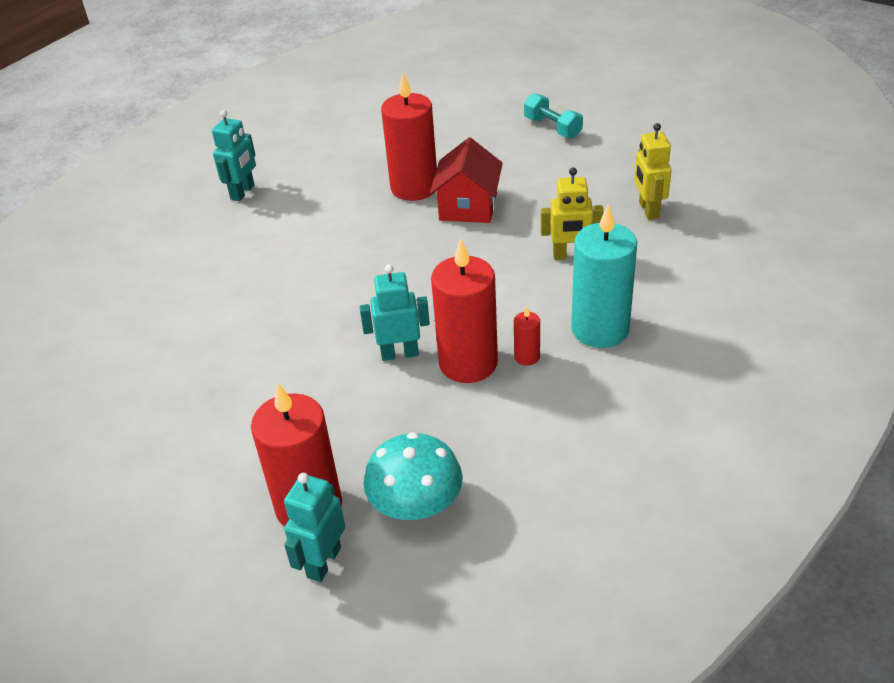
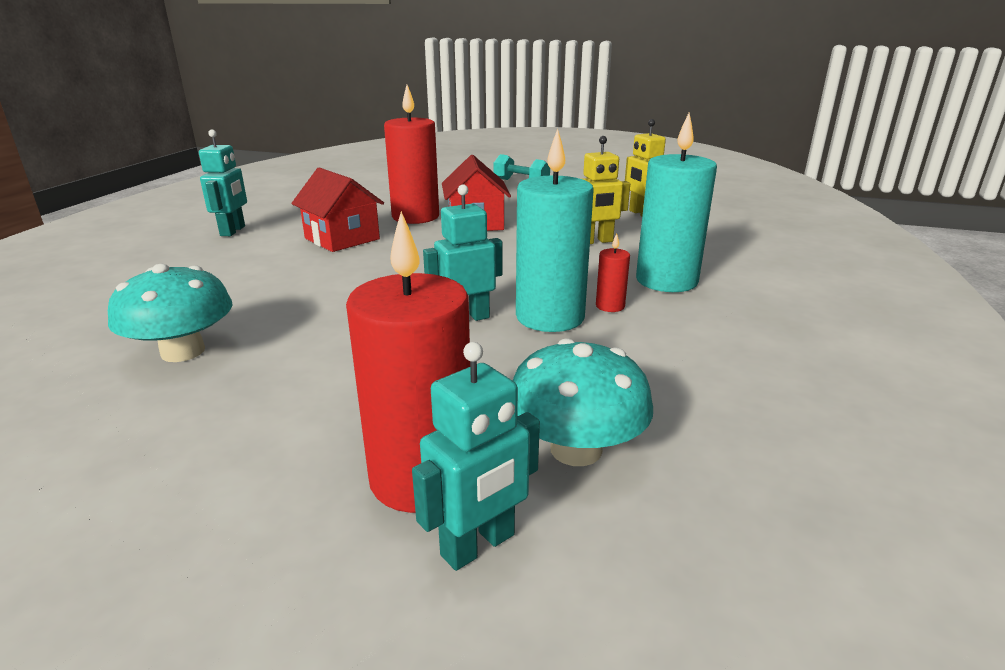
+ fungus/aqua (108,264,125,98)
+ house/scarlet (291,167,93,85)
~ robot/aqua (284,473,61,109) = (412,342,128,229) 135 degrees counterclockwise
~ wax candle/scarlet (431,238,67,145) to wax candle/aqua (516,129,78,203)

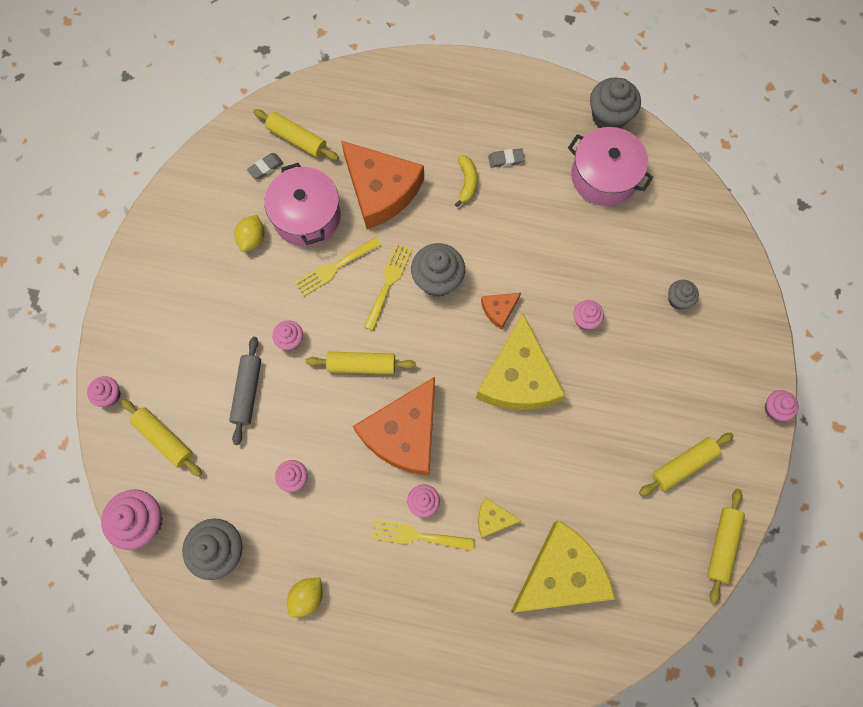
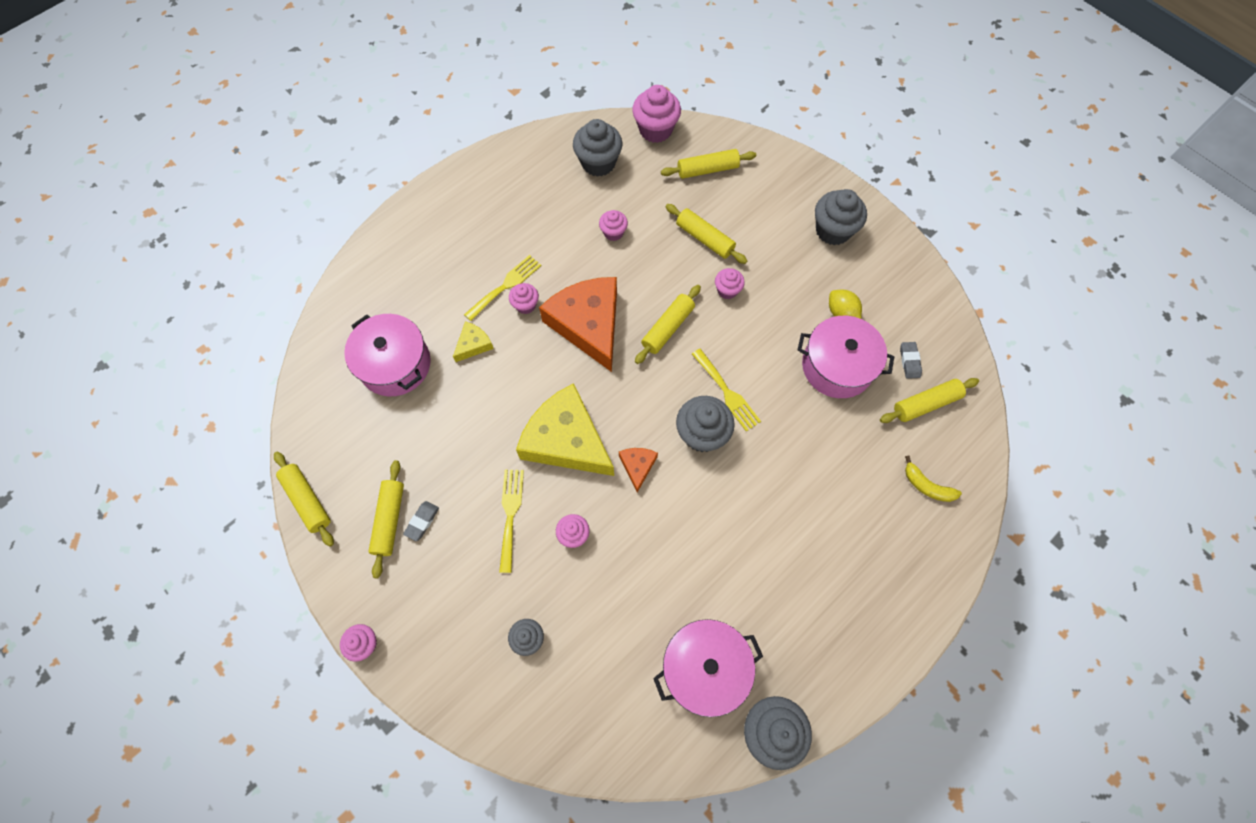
~ cheese wedge/bright yellow (511,520,104,92) to pot/rosy (344,314,87,82)
~ eraser/gray (488,148,37,20) to (403,501,36,40)
~ fork/bright yellow (295,237,86,59) to (499,470,25,103)
~ dough roller/gray (229,337,32,108) to dough roller/bright yellow (666,204,81,60)
+ fairy cake/gray (815,189,52,57)
~ banana fruit/bright yellow (455,155,23,52) to (905,456,57,46)
- fairy cake/rosy (87,376,34,31)
- citrus fruit/bright yellow (287,577,36,41)
- cheese wedge/bright orange (341,141,83,88)

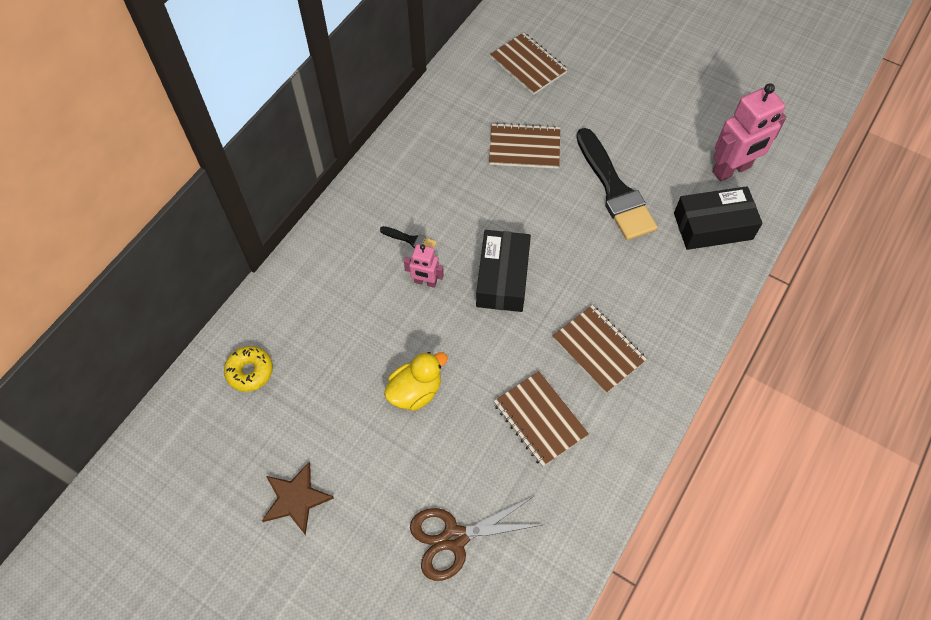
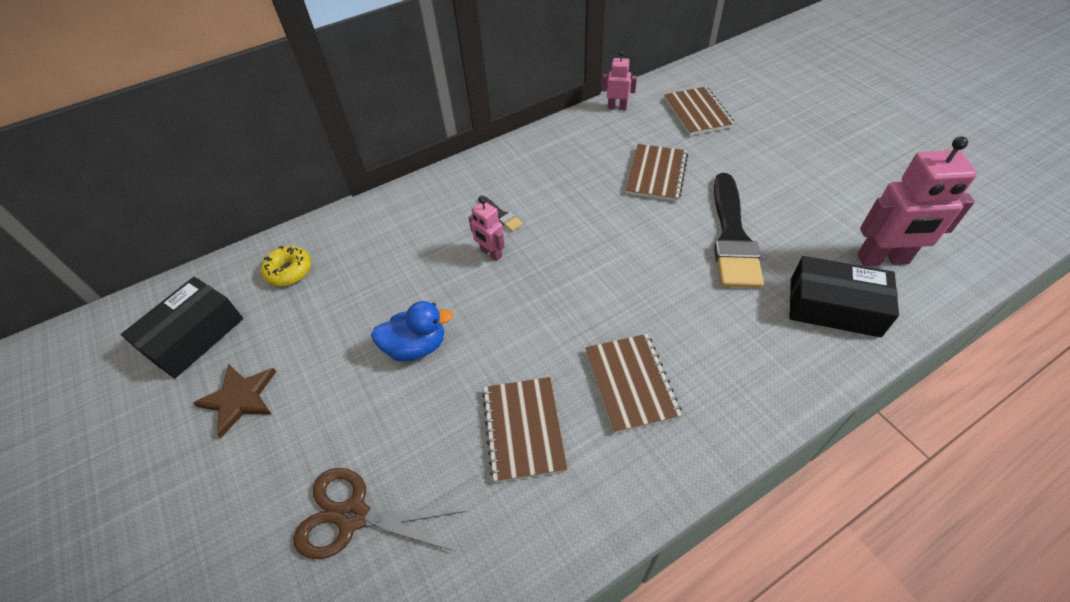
~ package/jet-black (476,230,55,82) to (121,277,122,102)
~ duck/bright yellow (384,352,64,59) to duck/blue (371,301,82,61)
+ robot/rosy (602,51,35,59)
~ notebook/russet (489,122,71,47) = (625,144,63,57) 75 degrees clockwise

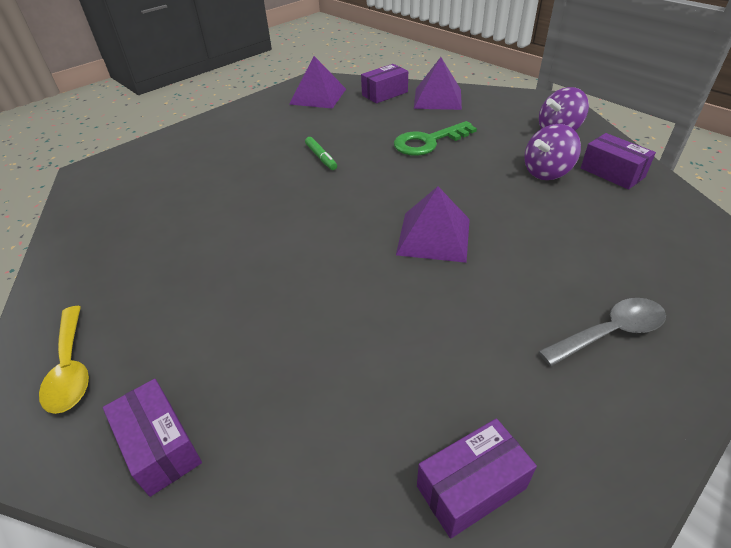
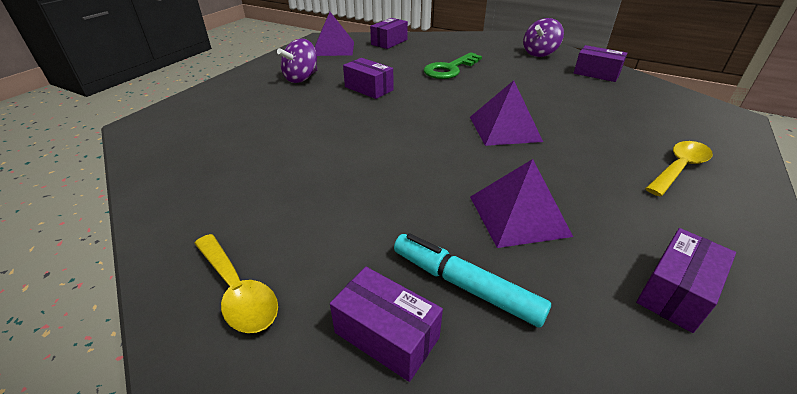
~ spinning top/purple (524,124,57,56) to (277,39,40,44)
~ marker pen/leaf-green (305,137,32,33) to package/purple (343,58,50,41)
+ marker pen/aqua (394,233,157,95)
~ pyramid shape/purple (414,57,48,53) to (470,159,103,89)
~ spoon/gray (538,298,128,68) to spoon/bright yellow (645,141,68,55)

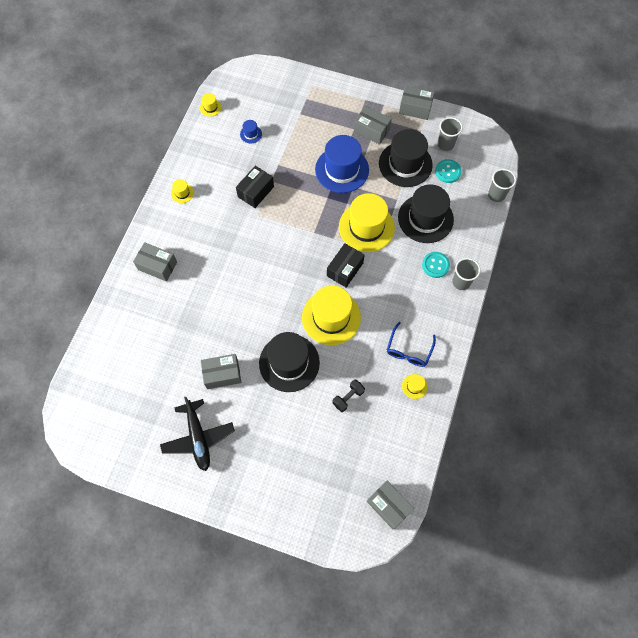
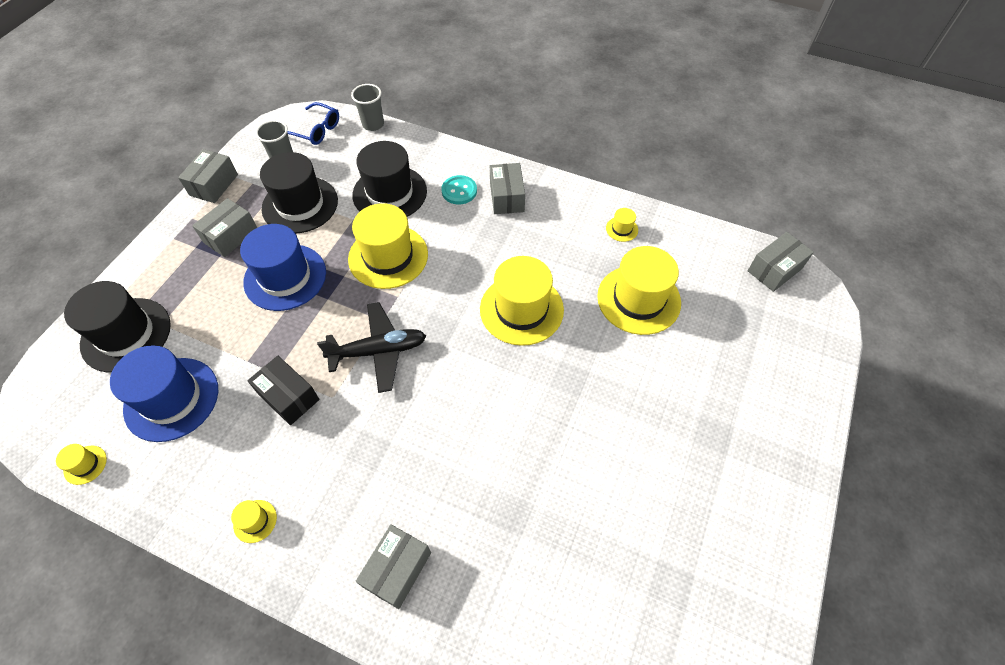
~ tall hat/jet-black (259,332,61,60) to (64,281,107,92)
~ tall hat/blue (240,120,22,23) = (110,345,108,97) x2.39
~ spectacles/blue (387,322,49,45) to (287,102,52,43)
~ toy plane/jet-black (160,397,75,74) to (317,302,109,91)
~ package/gray (201,354,40,35) to (490,163,35,51)
~ hand weight/jet-black (332,379,33,33) to tall hat/bright yellow (597,246,84,89)
- package/jet-black (327,243,38,45)
- sewing button/aqua (435,159,27,24)
- cup/gray (452,258,28,32)

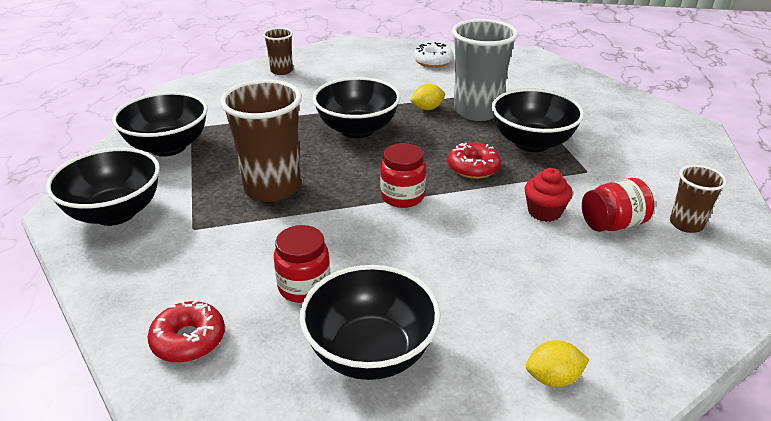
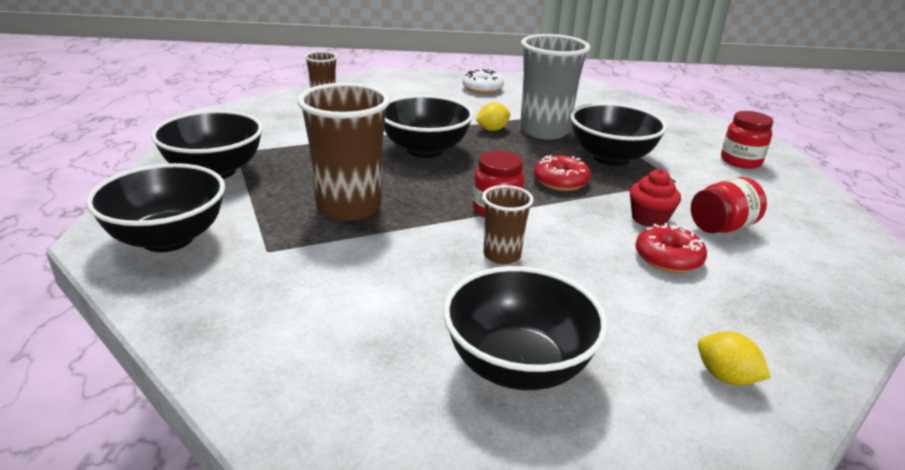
~ cup/russet (670,165,57,68) to (482,185,51,79)
~ glazed donut/scarlet (148,299,77,64) to (635,223,72,50)
~ citrus fruit/bright yellow (526,340,63,47) = (698,331,73,55) 60 degrees clockwise
~ jar/scarlet (274,225,57,78) to (721,111,53,58)

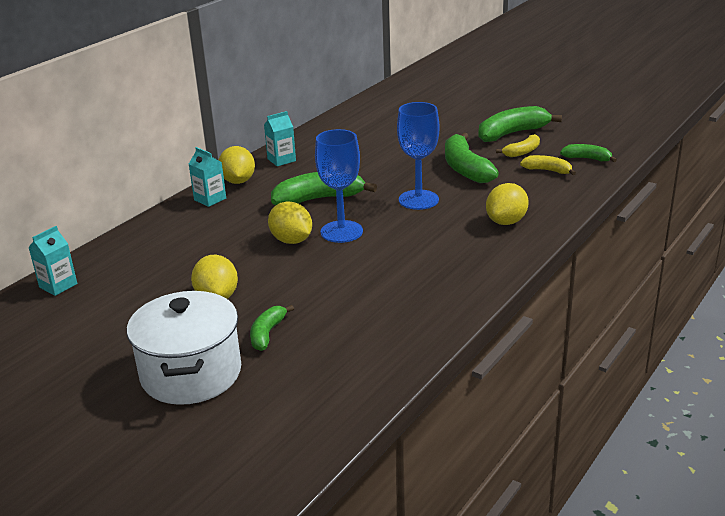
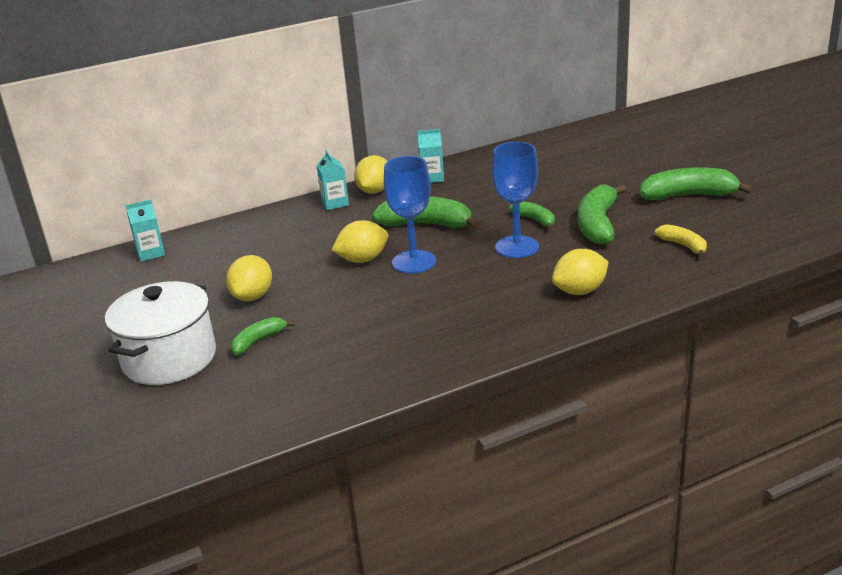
~ citrus fruit/bright yellow (268,202,44,42) = (332,220,56,43) 75 degrees clockwise
~ banana fruit/leaf-green (560,144,57,18) to (509,201,46,29)
- banana fruit/bright yellow (496,134,44,23)

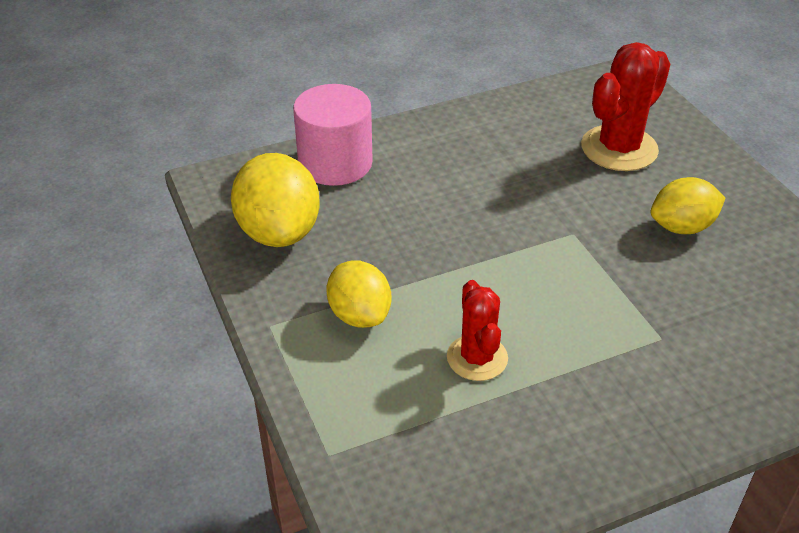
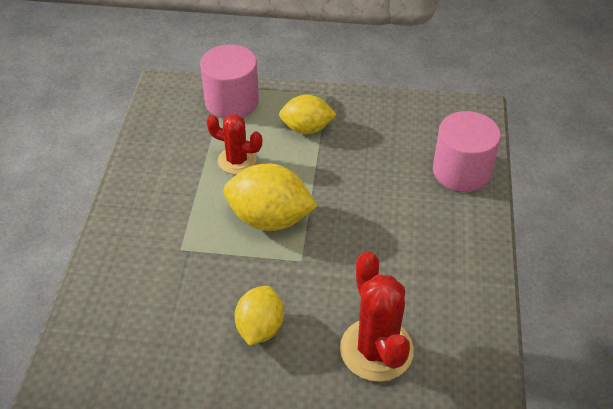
+ cylinder/rosy (200,44,59,75)
~ citrus fruit/bright yellow (231,153,89,94) to (223,163,95,68)

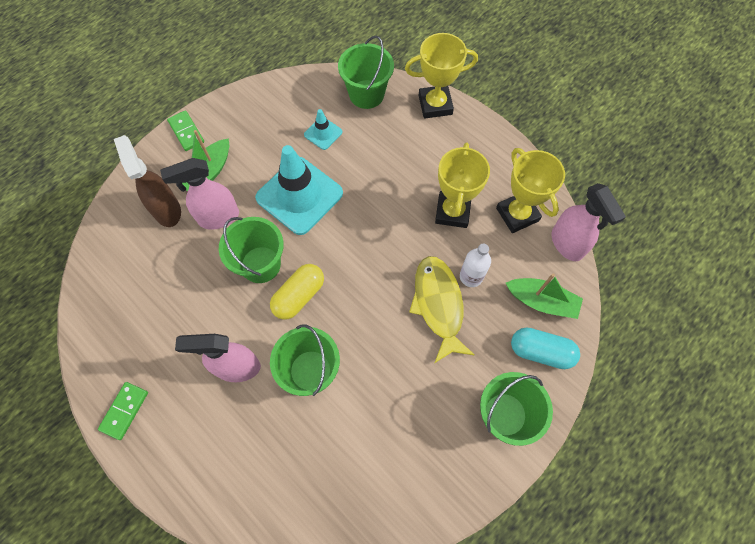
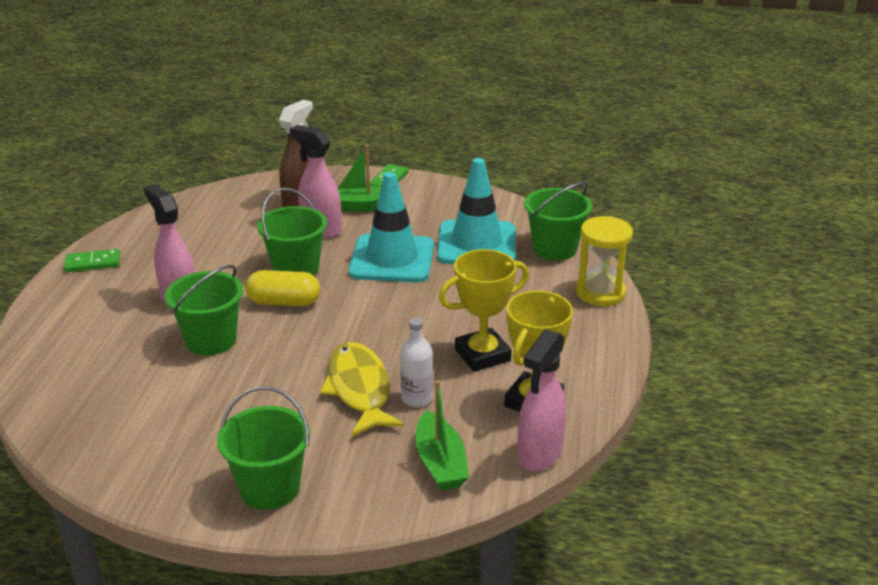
~ toy fish/bright yellow (409,256,66,107) = (320,342,84,95) 60 degrees counterclockwise
~ traffic cone/aqua (304,109,38,41) = (437,158,79,106) x2.15
~ trophy/bright yellow (405,33,73,86) to sand timer/bright yellow (576,216,57,90)
- pill shape/aqua (511,327,69,42)

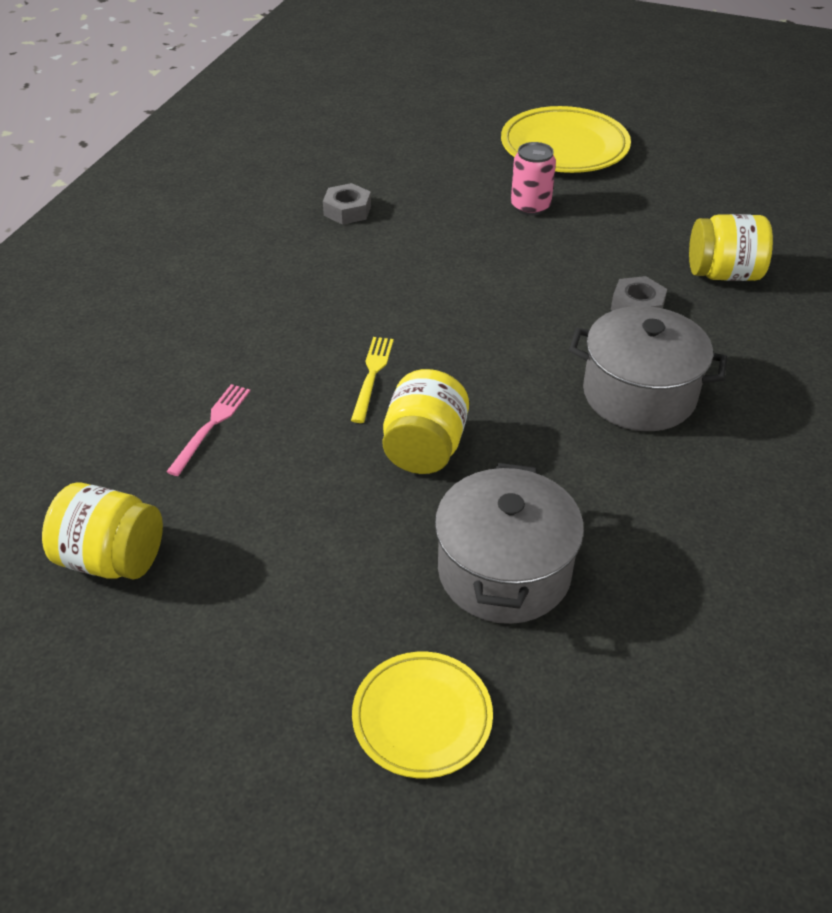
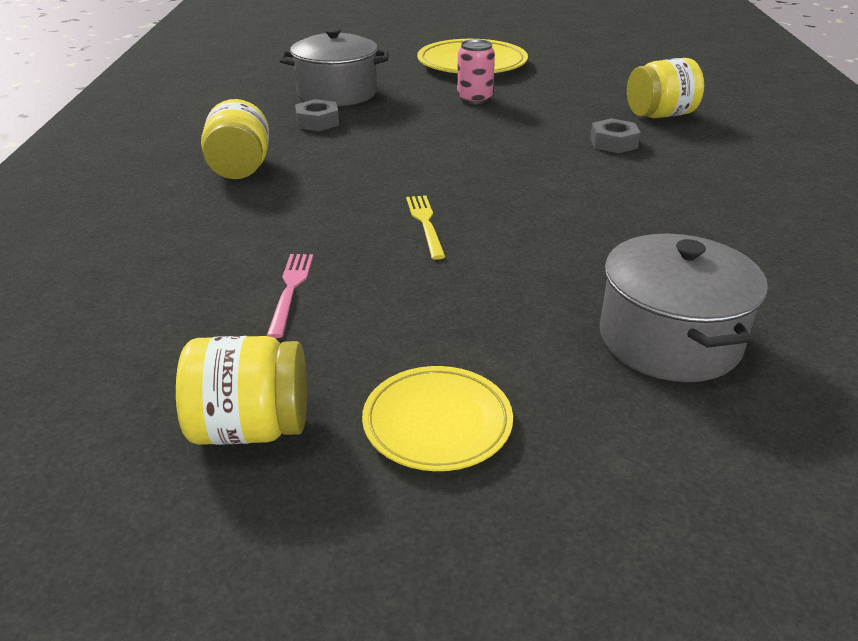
~ jar/bright yellow (382,369,87,105) to (201,99,68,80)
~ pot/gray (569,306,159,125) to (279,28,109,78)
~ plate/bright yellow (352,652,141,126) to (362,366,151,105)

